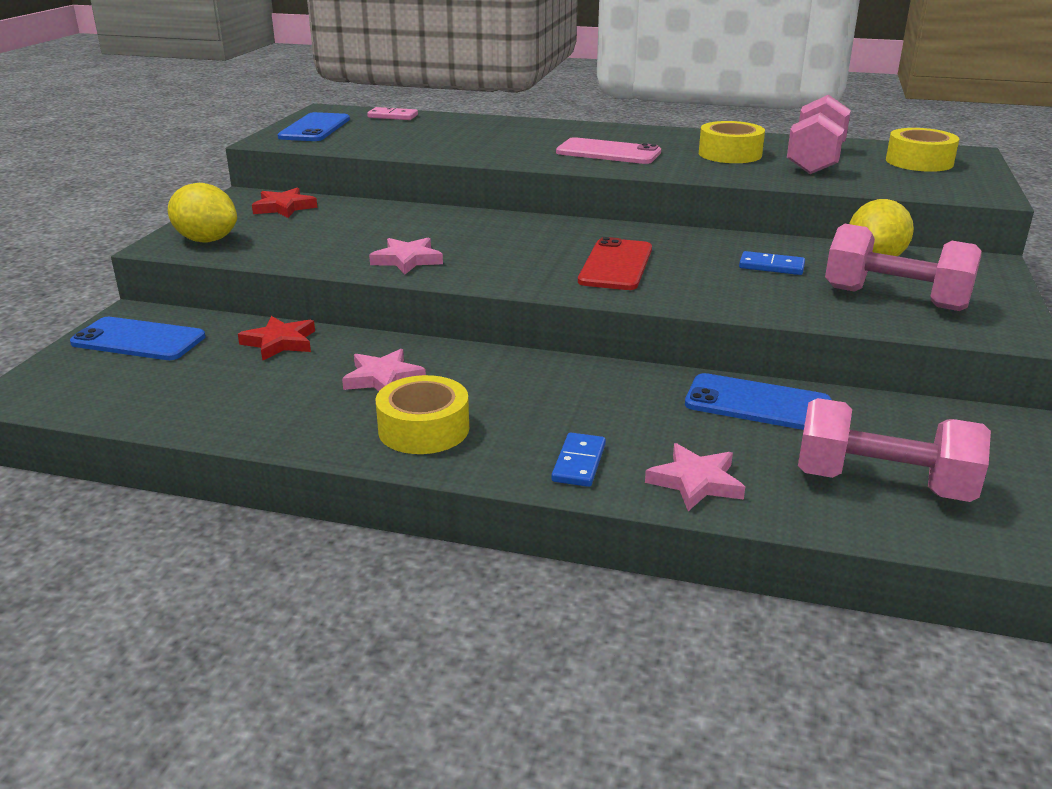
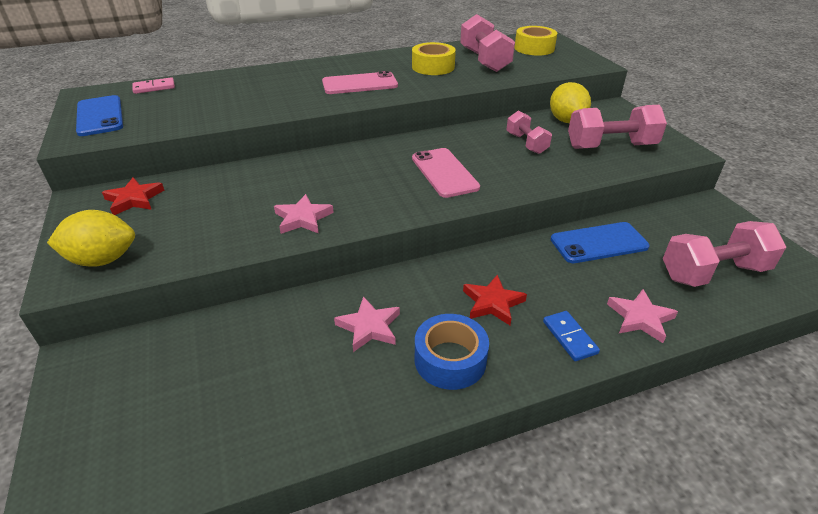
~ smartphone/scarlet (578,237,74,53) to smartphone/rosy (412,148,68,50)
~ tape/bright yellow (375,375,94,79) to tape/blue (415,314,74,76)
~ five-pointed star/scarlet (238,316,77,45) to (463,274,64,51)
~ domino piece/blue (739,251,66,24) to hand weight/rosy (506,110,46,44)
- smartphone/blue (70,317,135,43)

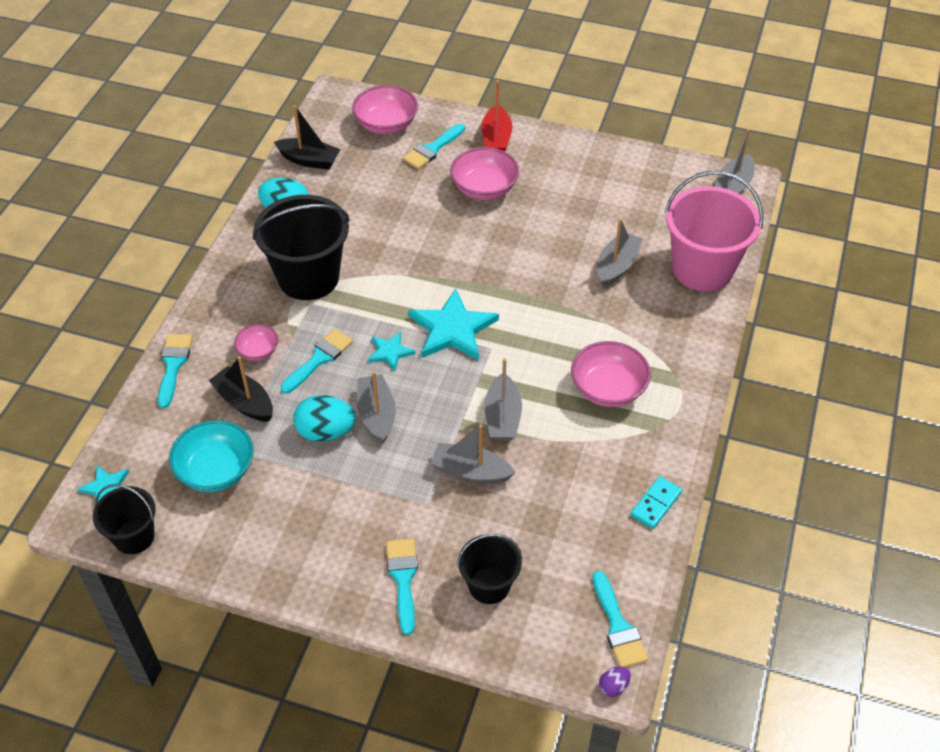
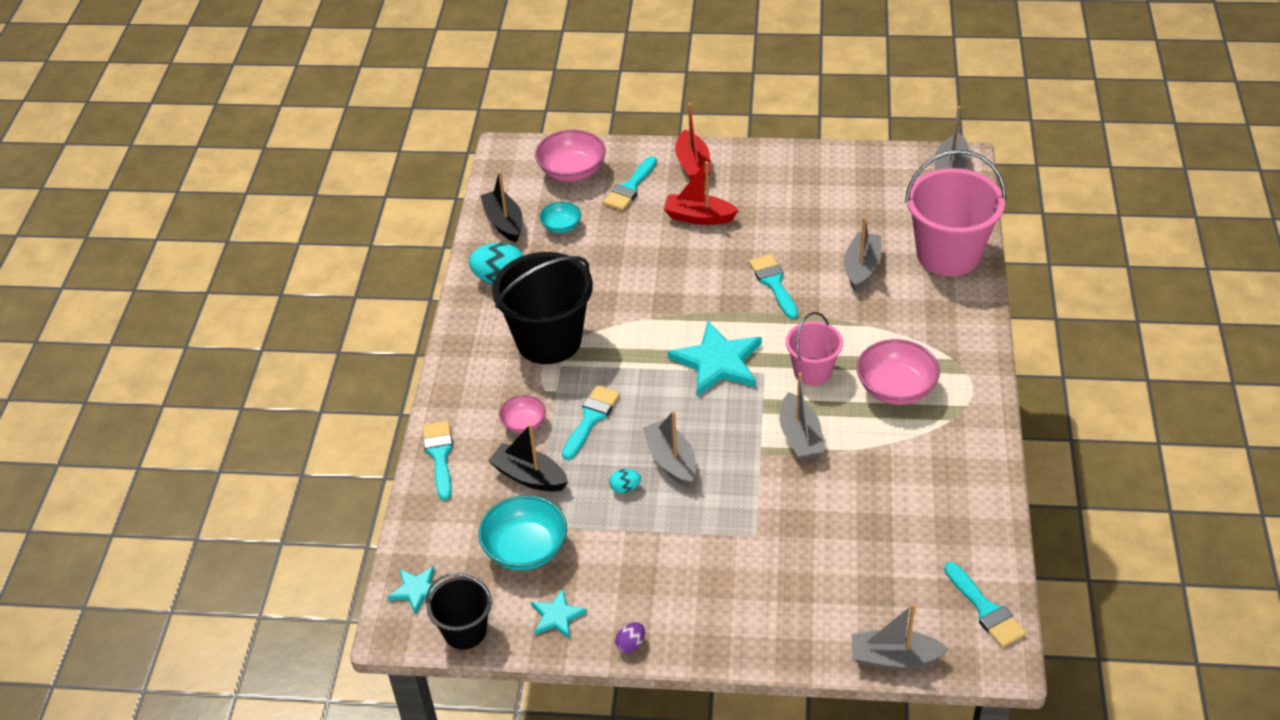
~ sailboat/jet-black (274,105,66,65) = (480,171,43,72) 120 degrees counterclockwise
~ five-pointed star/aqua (368,332,47,39) to (531,589,56,50)
+ bowl/aqua (539,202,42,31)
~ egg shape/aqua (293,395,63,46) = (609,469,32,24) x0.49
~ egg shape/purple (599,666,32,31) to (615,622,30,31)
~ bowl/rosy (450,147,69,53) to sailboat/scarlet (664,161,75,64)
~ paint brush/aqua (386,539,32,96) to (749,254,49,65)
+ pail/rosy (786,312,57,74)
~ sailboat/gray (431,424,84,60) to (852,604,97,66)
- pail/jet-black (457,534,65,70)
- domino piece/aqua (631,476,51,53)

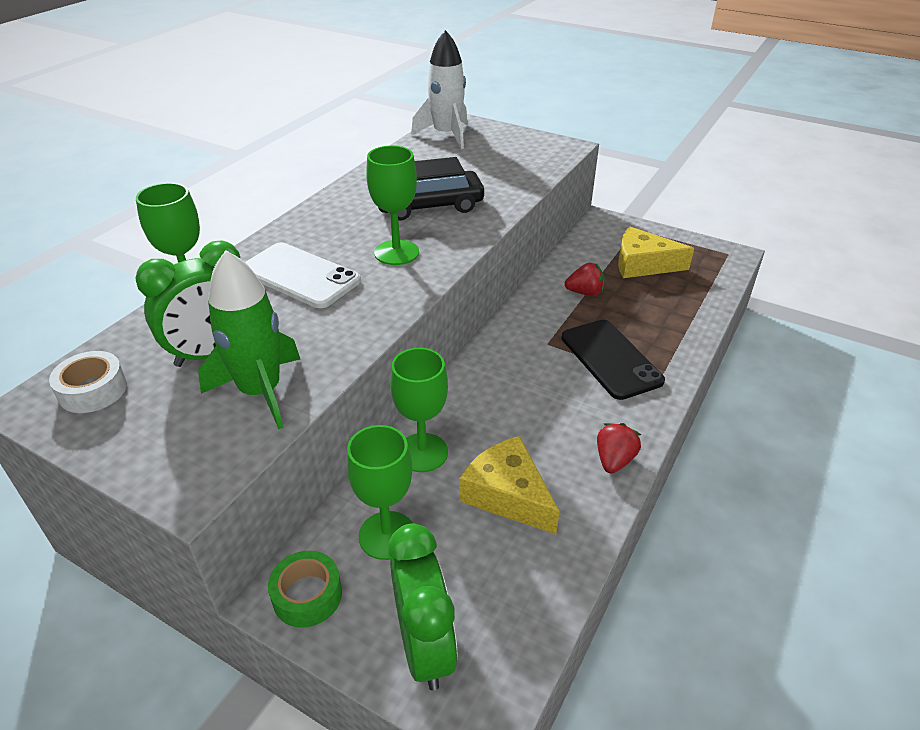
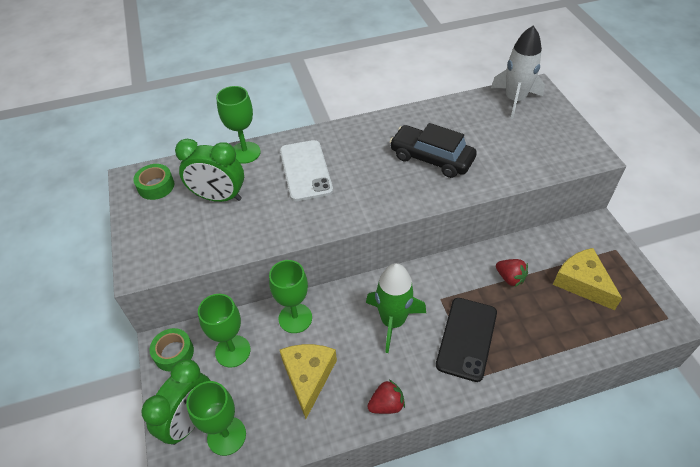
~ tape/pure white (49,351,78,62) to tape/leaf-green (133,164,41,36)
~ wine glass/leaf-green (366,146,53,119) to (186,381,60,75)
~ rocket/leaf-green (198,250,102,179) to (366,263,60,90)

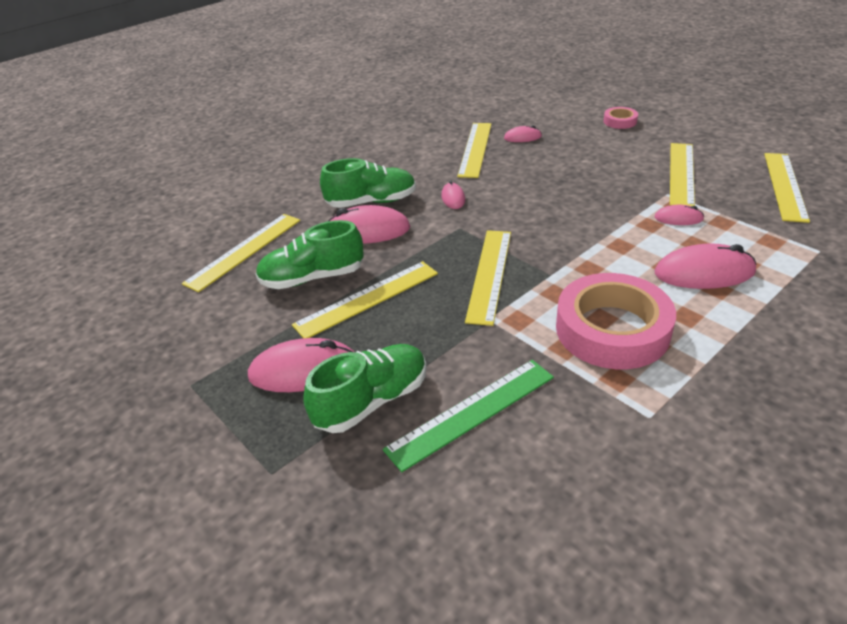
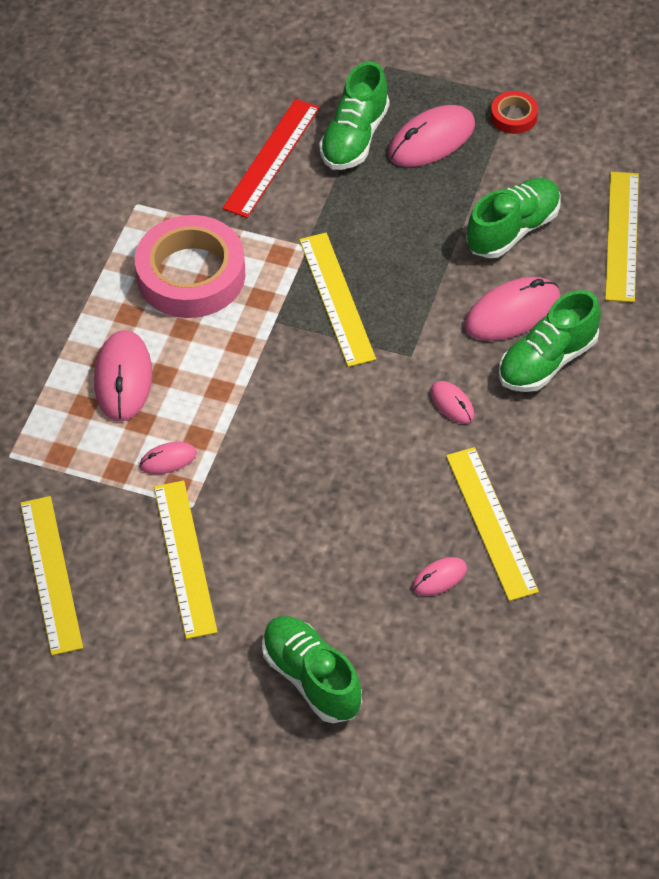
~ mouse/rosy (655,243,101,46) = (94,330,58,92) 60 degrees counterclockwise
~ ruler/leaf-green (383,360,171,112) to ruler/scarlet (222,99,98,119)
~ tape/rosy (604,107,34,22) to shoe/leaf-green (262,616,100,107)
+ tape/scarlet (491,91,47,43)
- ruler/bright yellow (292,261,146,77)

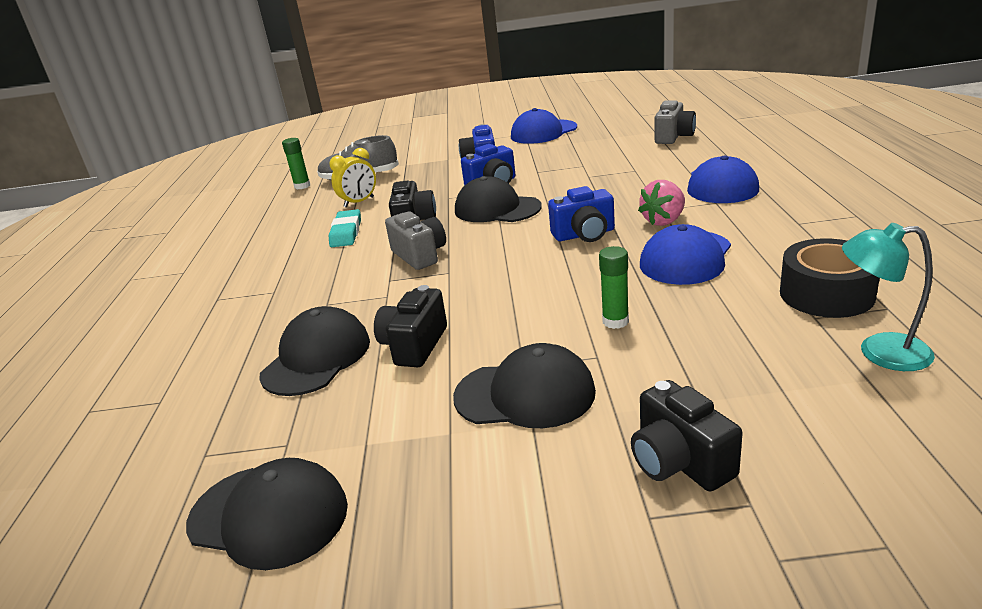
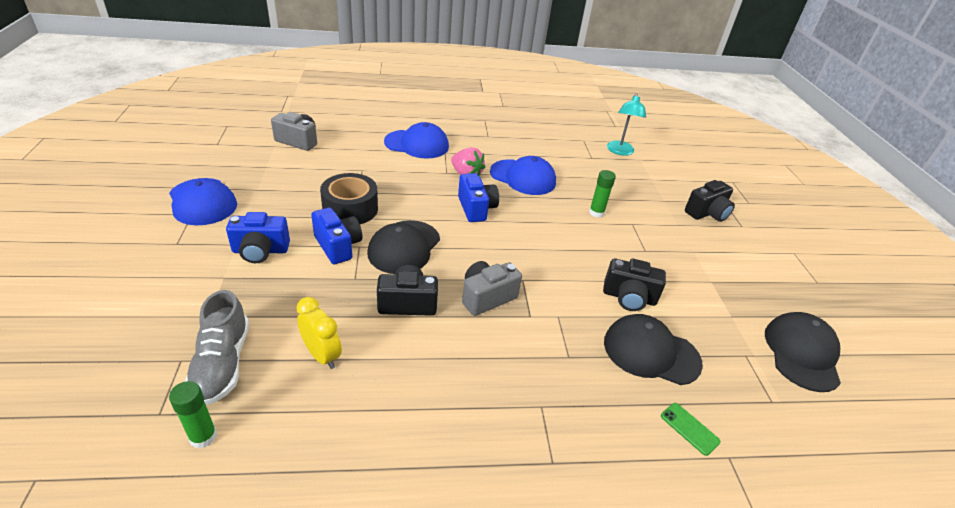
~ tape/jet-black (780,239,100,79) to (320,173,58,51)
+ smartphone/leaf-green (661,403,60,53)
- eraser/aqua (329,209,32,38)
- baseball cap/jet-black (453,343,143,85)

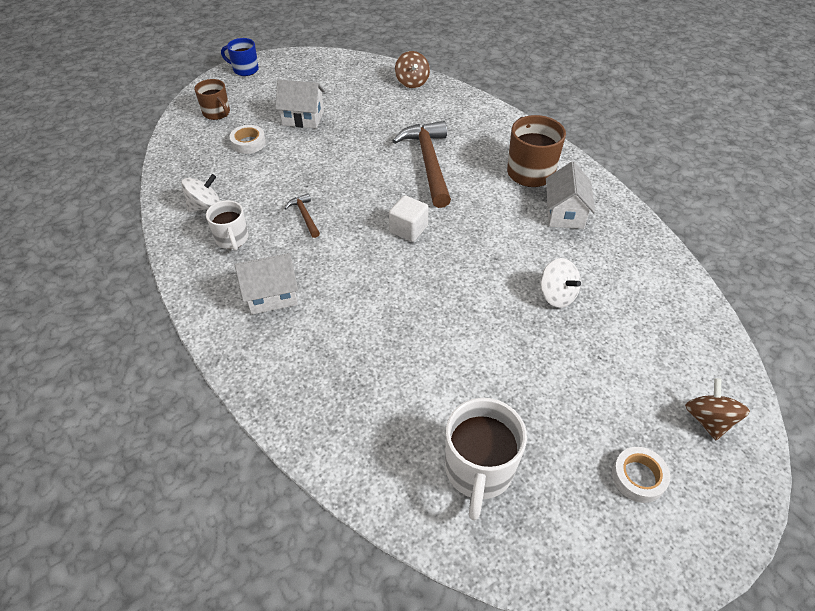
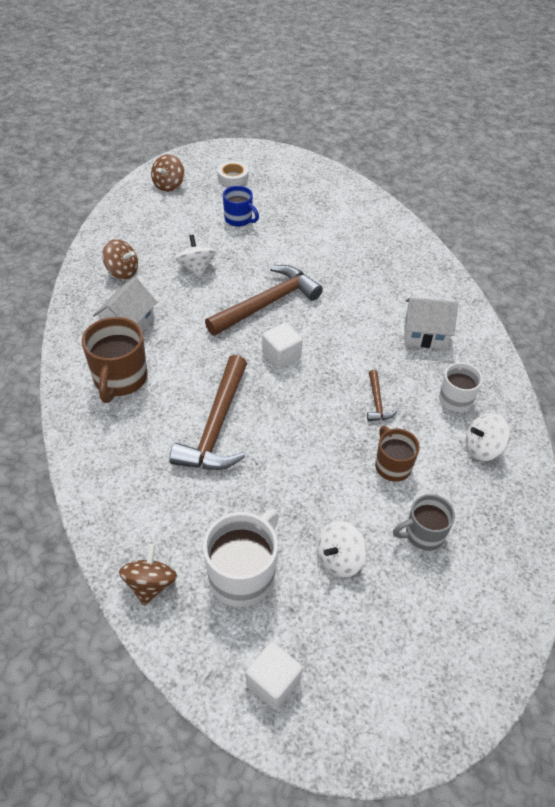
+ spinning top/russet (102,239,36,41)
~ mug/pure white (445,398,82,122) to (203,509,76,98)
+ claw hammer/russet (205,265,118,71)
~ mug/blue (221,38,38,38) to (223,186,36,41)
+ cube/pure white (246,642,56,68)
~ house/pure white (275,80,50,49) to spinning top/pure white (317,521,50,57)
~ mug/russet (194,79,36,41) to (375,426,45,56)
~ tape/pure white (230,125,36,29) to mug/gray (393,494,62,57)

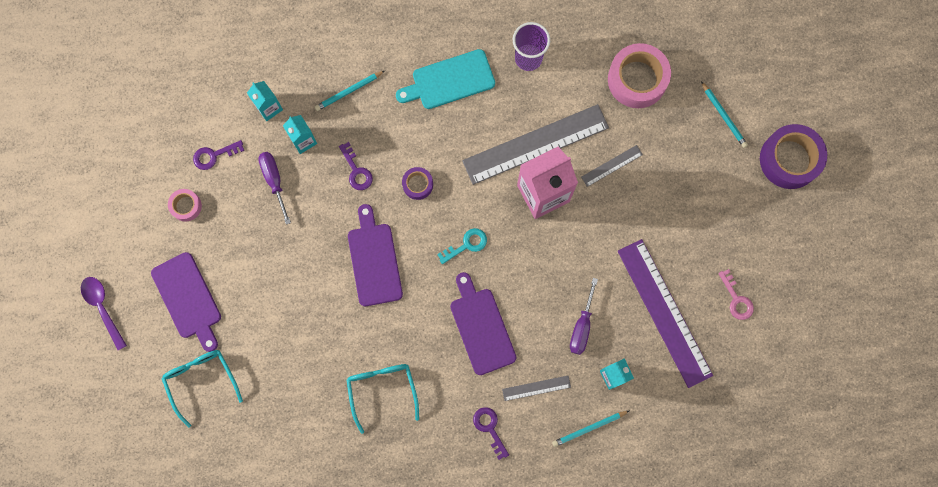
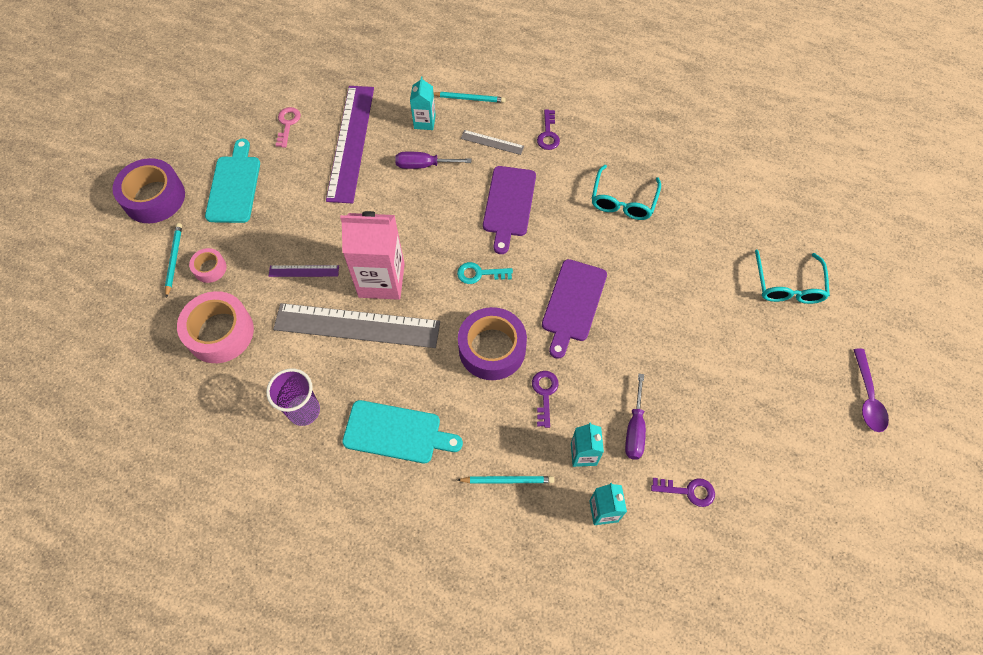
~ tape/rosy (168,189,34,33) to (189,248,38,35)
+ bread board/aqua (205,139,55,84)
~ ruler/gray (581,145,62,42) to ruler/purple (269,265,70,12)
~ screwdriver/purple (570,278,28,77) = (395,152,76,17) 135 degrees counterclockwise
~ tape/purple (402,167,31,33) = (458,307,69,73) x1.97
- bread board/purple (151,252,70,100)

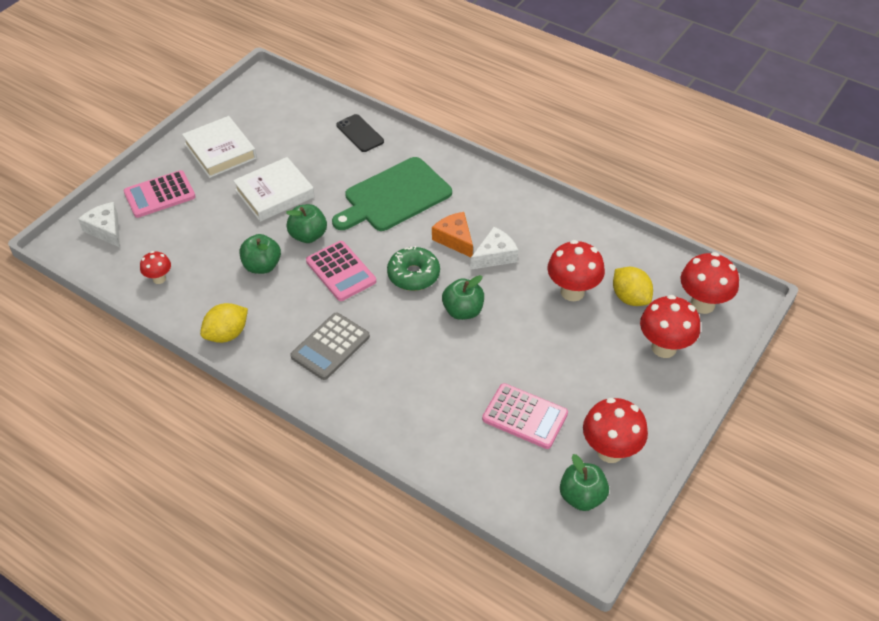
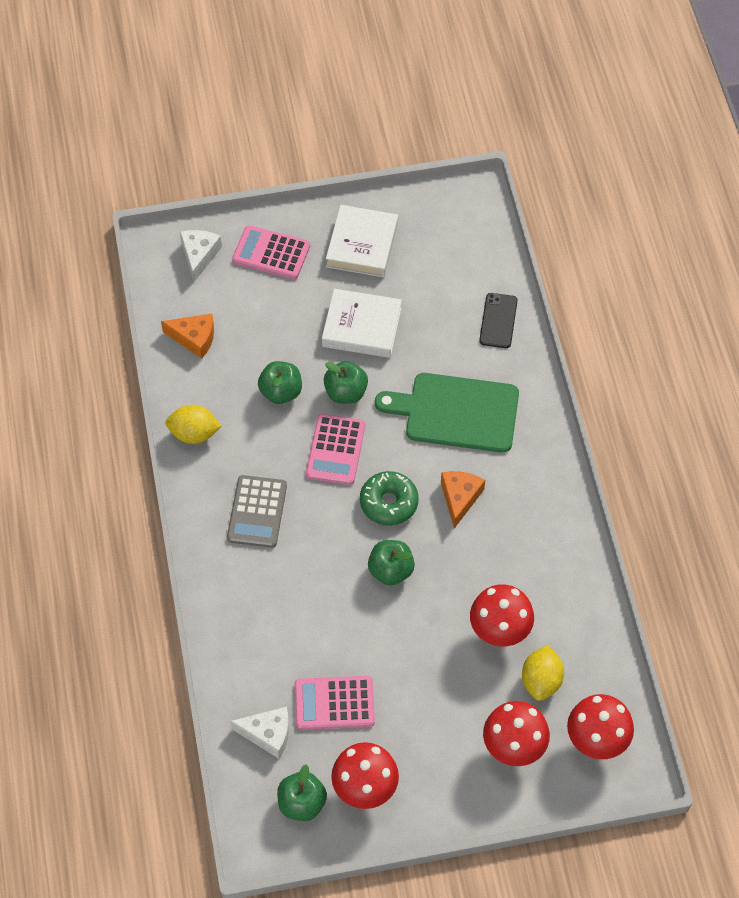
~ fungus/scarlet (140,251,31,33) to cheese wedge/bright orange (161,314,53,45)
~ pocket calculator/gray (290,312,80,68) = (227,475,60,73) 75 degrees counterclockwise
~ cheese wedge/pure white (470,227,48,43) to (230,707,59,52)
~ pocket calculator/rosy (482,383,86,66) = (295,676,80,54) 105 degrees clockwise

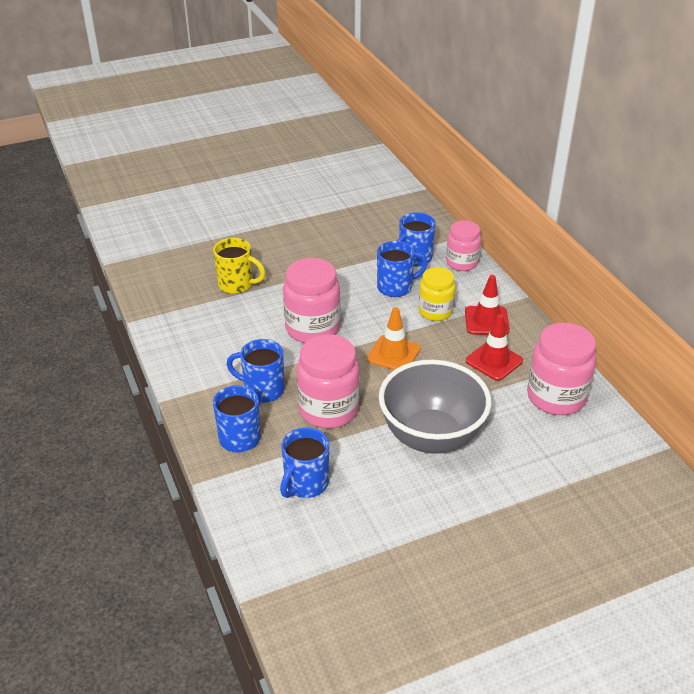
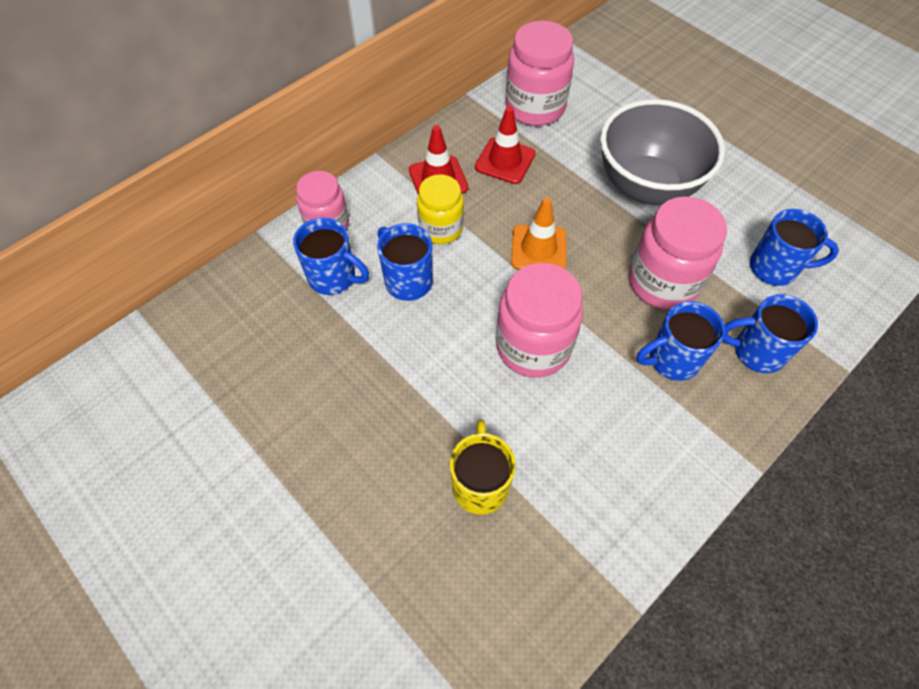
~ mug/blue (227,339,57,64) = (636,301,89,80) 75 degrees clockwise

